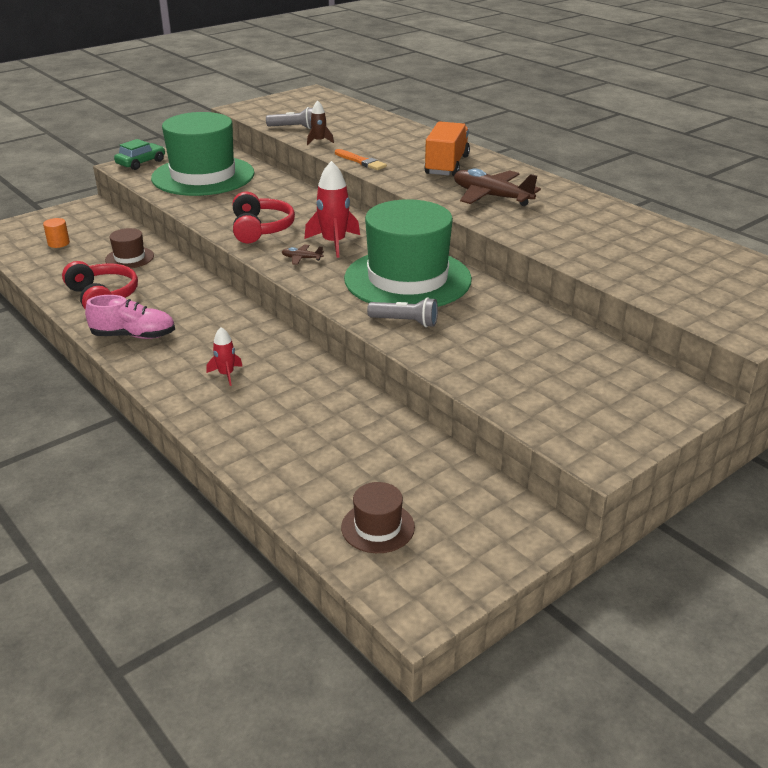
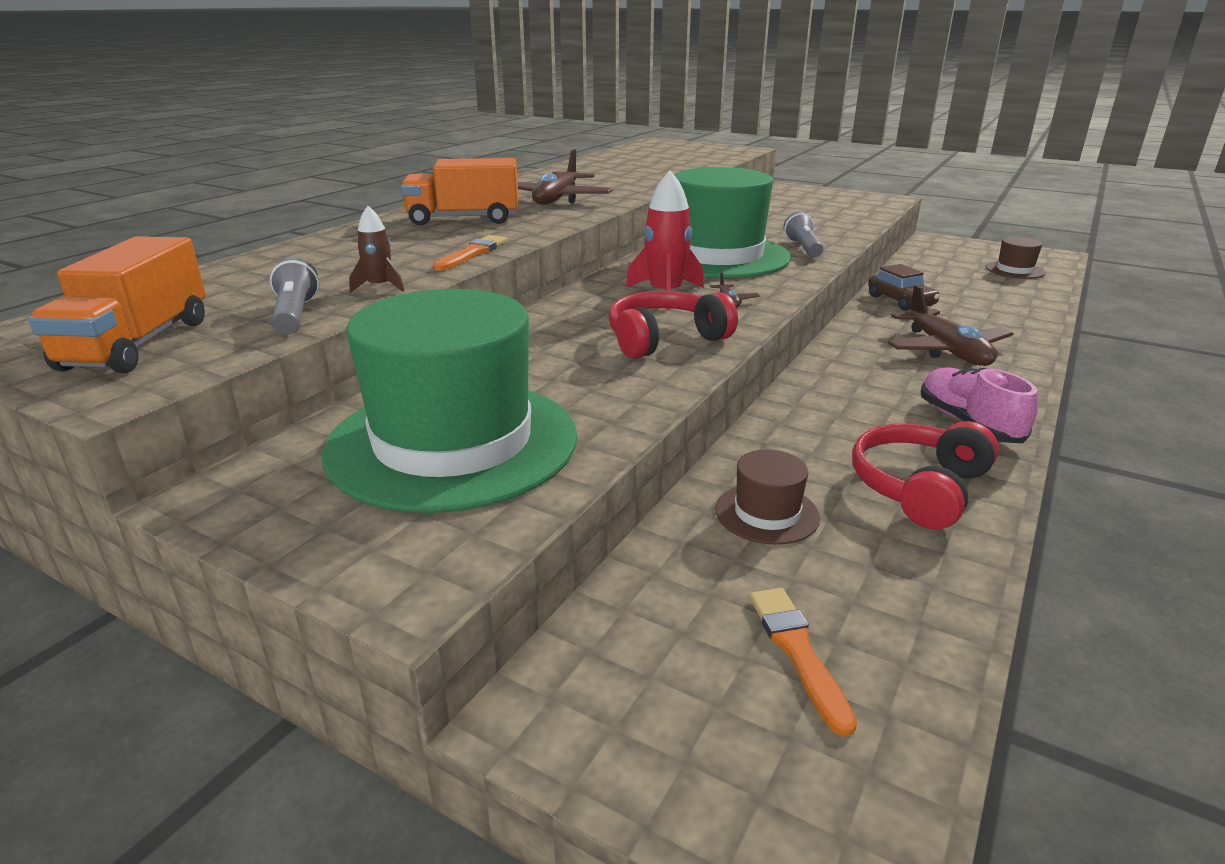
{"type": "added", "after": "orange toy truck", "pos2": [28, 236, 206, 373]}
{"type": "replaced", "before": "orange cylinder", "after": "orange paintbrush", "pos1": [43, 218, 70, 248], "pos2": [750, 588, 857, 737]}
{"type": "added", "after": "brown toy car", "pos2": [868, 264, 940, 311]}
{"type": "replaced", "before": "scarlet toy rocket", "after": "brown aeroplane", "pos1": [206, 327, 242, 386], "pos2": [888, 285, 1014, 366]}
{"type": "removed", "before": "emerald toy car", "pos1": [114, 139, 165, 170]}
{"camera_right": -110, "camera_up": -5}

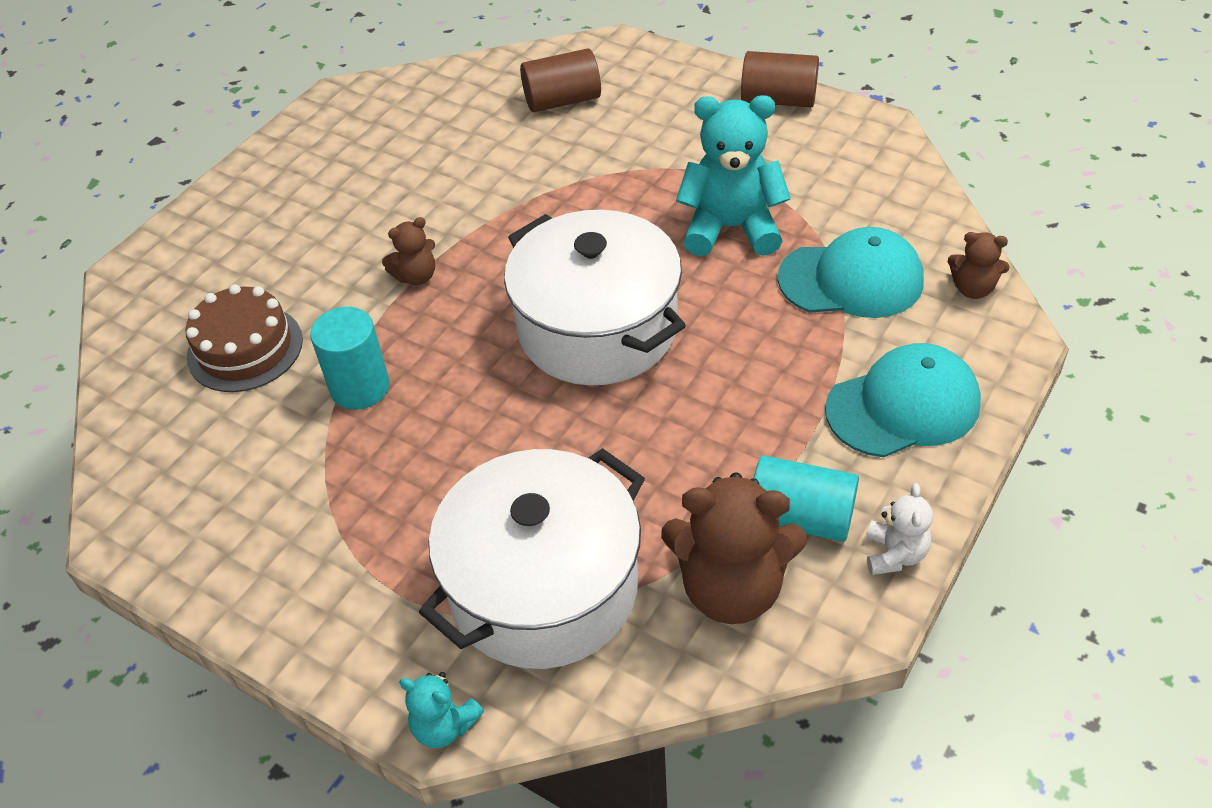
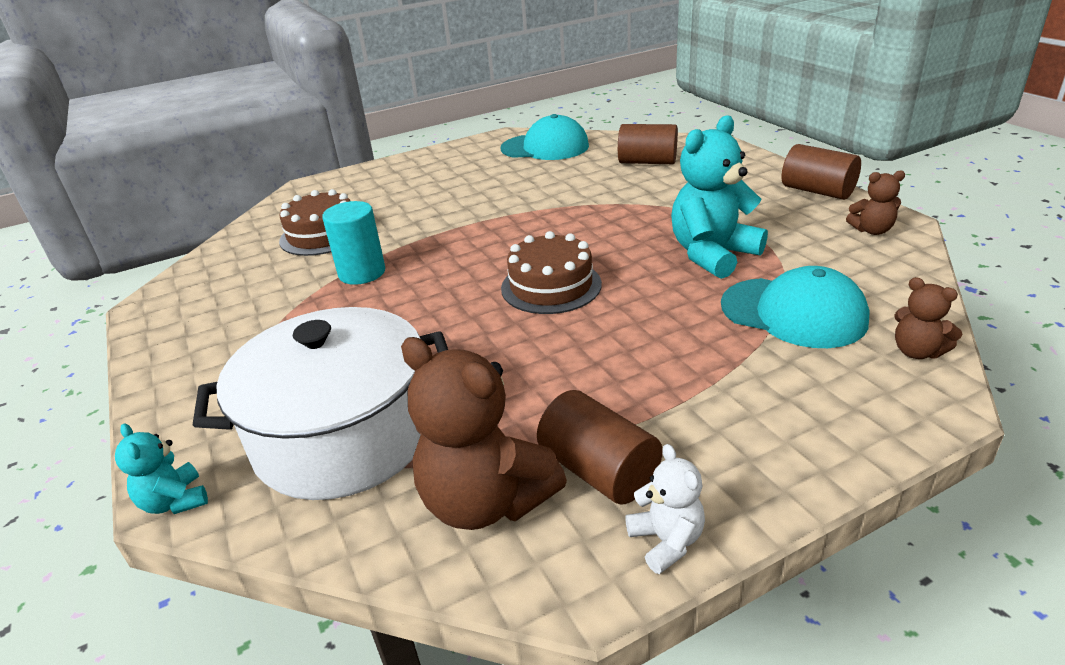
{"type": "moved", "before": "teal cap", "pos1": [825, 343, 981, 457], "pos2": [501, 114, 589, 160]}
{"type": "replaced", "before": "white stockpot", "after": "brown gateau", "pos1": [504, 210, 686, 385], "pos2": [501, 231, 602, 314]}
{"type": "recoloured", "before": "teal cylinder", "after": "brown cylinder", "pos1": [754, 455, 859, 542], "pos2": [537, 390, 662, 504]}
{"type": "turned", "before": "white teddy bear", "pos1": [867, 483, 933, 575], "pos2": [625, 444, 705, 574], "turn": -60}
{"type": "turned", "before": "teal teddy bear", "pos1": [676, 95, 791, 256], "pos2": [671, 115, 768, 279], "turn": -75}
{"type": "moved", "before": "brown teddy bear", "pos1": [382, 217, 435, 285], "pos2": [846, 170, 905, 235]}
{"camera_right": 30, "camera_up": -15}

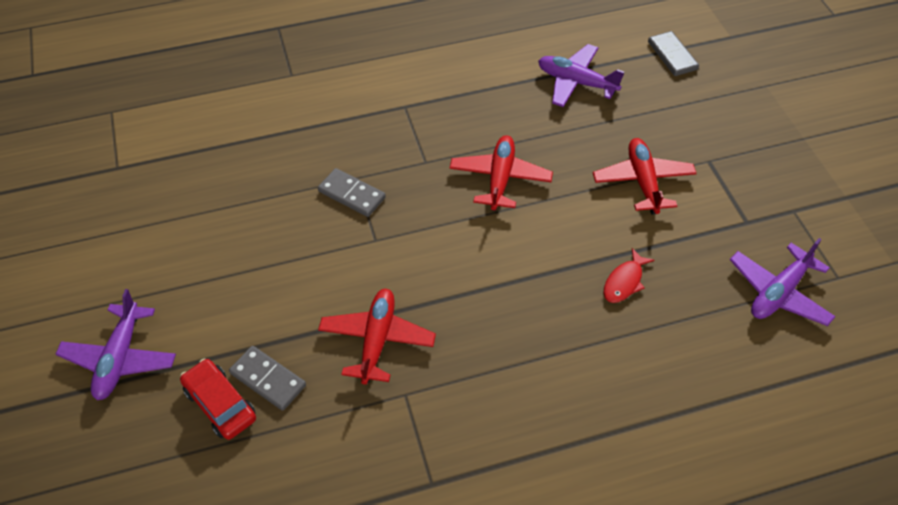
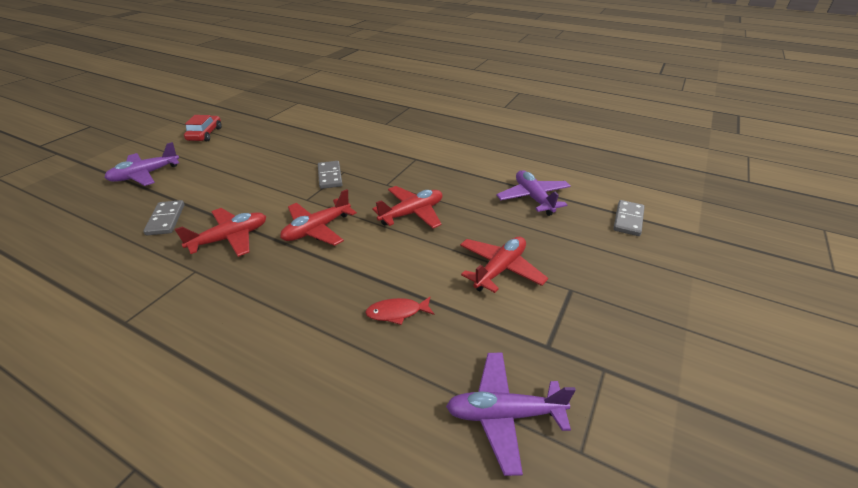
{"type": "moved", "before": "scarlet toy car", "pos1": [180, 359, 256, 440], "pos2": [184, 115, 222, 141]}
{"type": "added", "after": "scarlet aeroplane", "pos2": [280, 189, 357, 246]}
{"camera_right": 45, "camera_up": -15}

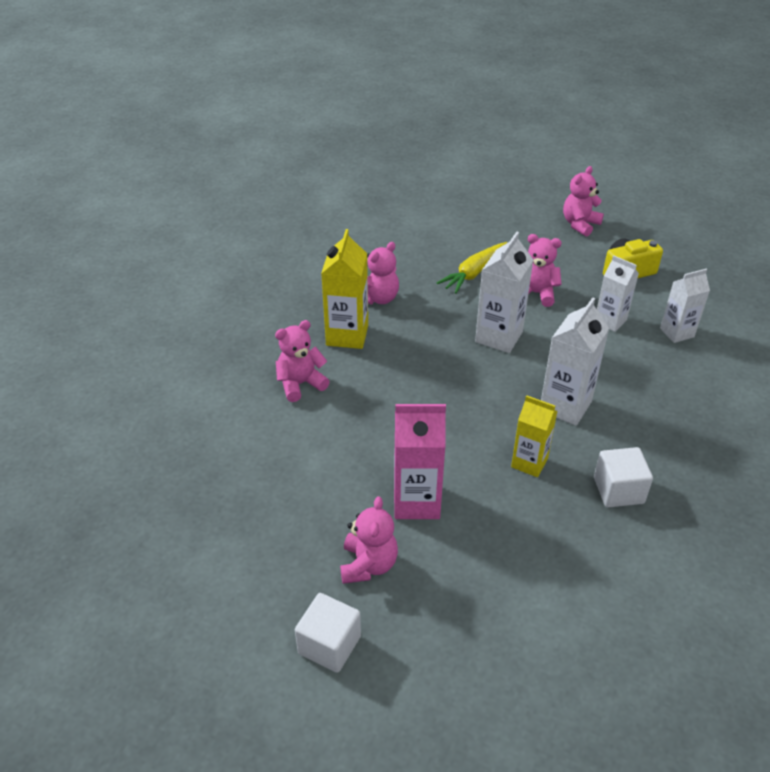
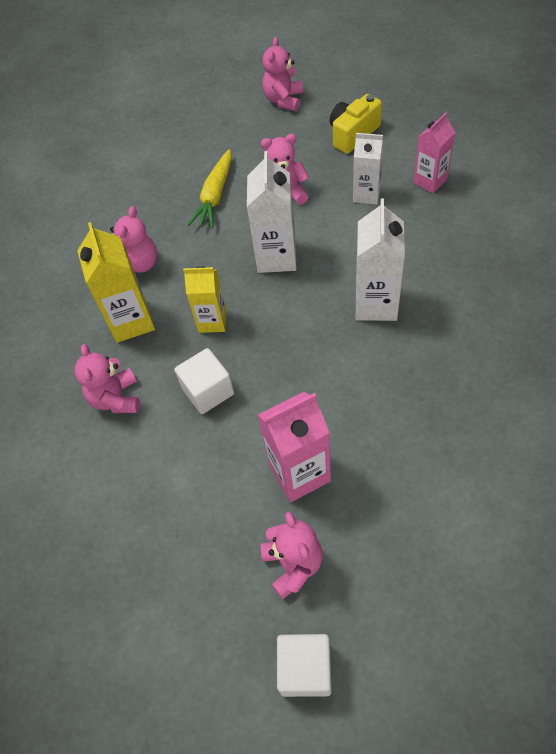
{"type": "turned", "before": "rose-pink teddy bear", "pos1": [275, 320, 330, 402], "pos2": [74, 344, 140, 413], "turn": -45}
{"type": "moved", "before": "white solid cube", "pos1": [594, 447, 653, 508], "pos2": [174, 348, 234, 414]}
{"type": "moved", "before": "golden milk carton", "pos1": [511, 395, 558, 477], "pos2": [183, 267, 227, 333]}
{"type": "recoloured", "before": "white milk carton", "after": "rose-pink milk carton", "pos1": [660, 269, 710, 343], "pos2": [413, 112, 455, 193]}
{"camera_right": -20, "camera_up": 15}

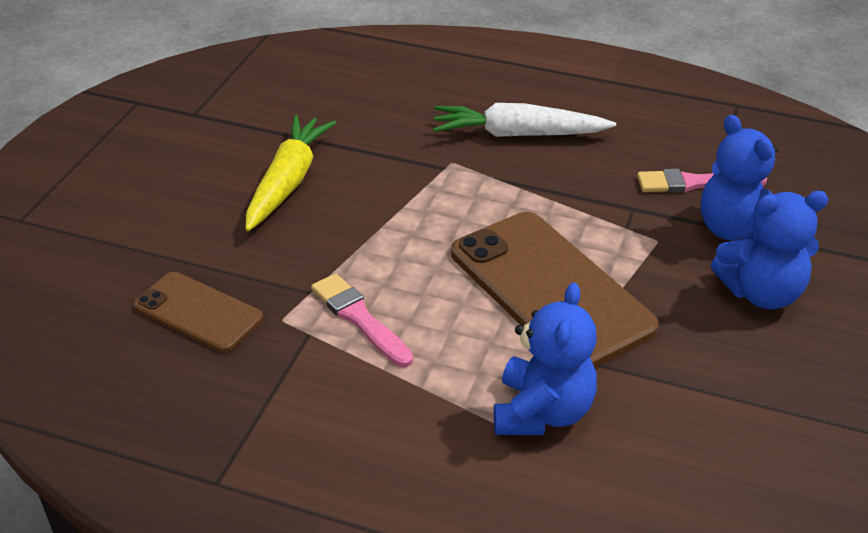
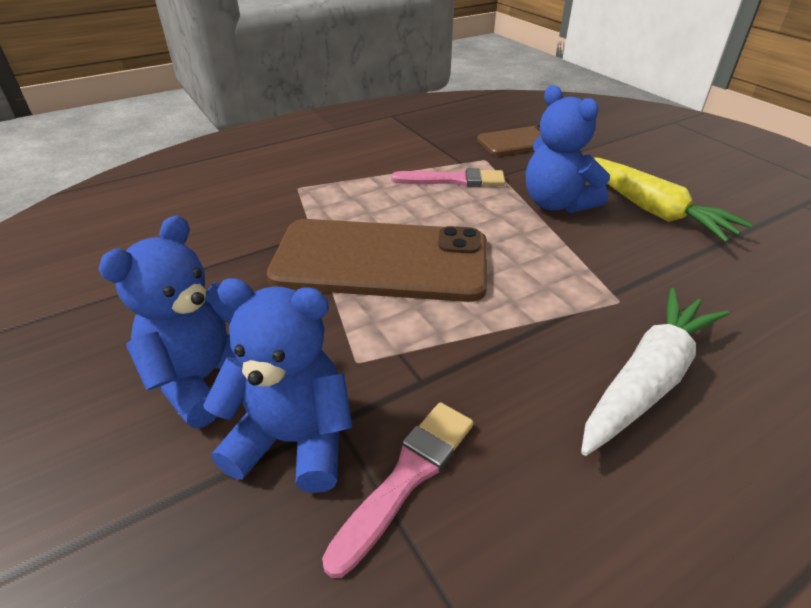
{"type": "moved", "before": "blue teddy bear", "pos1": [494, 282, 597, 435], "pos2": [526, 85, 610, 213]}
{"camera_right": 130, "camera_up": 0}

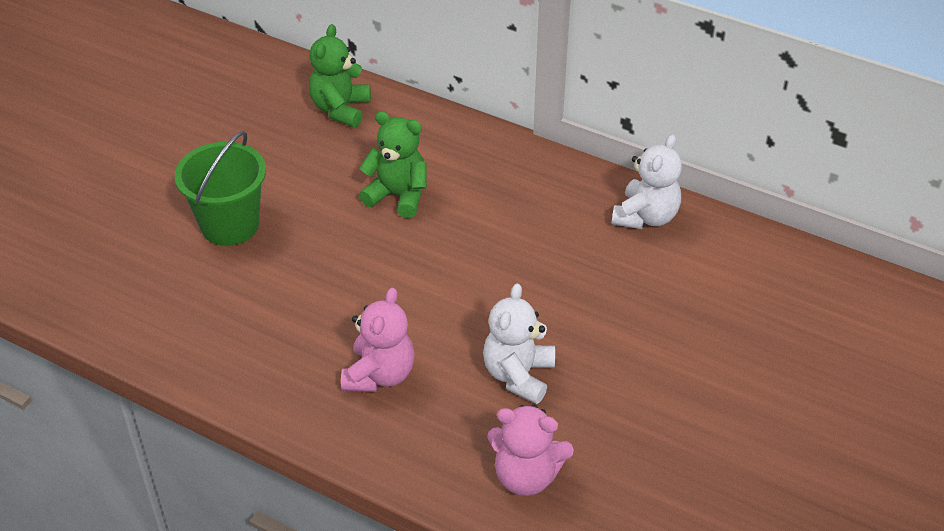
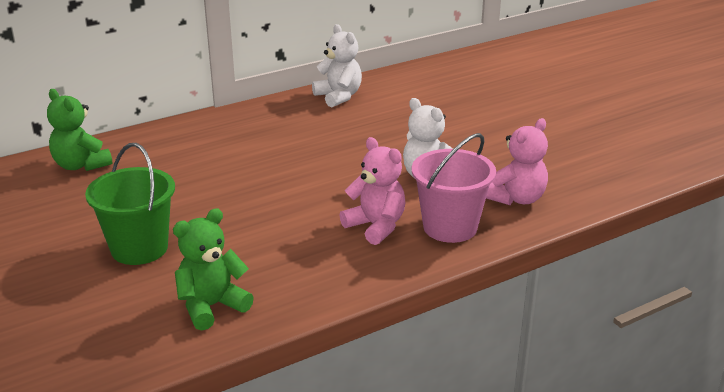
{"type": "moved", "before": "emerald teddy bear", "pos1": [359, 111, 427, 218], "pos2": [173, 208, 254, 331]}
{"type": "added", "after": "rose-pink bucket", "pos2": [412, 133, 496, 243]}
{"camera_right": -60, "camera_up": -15}

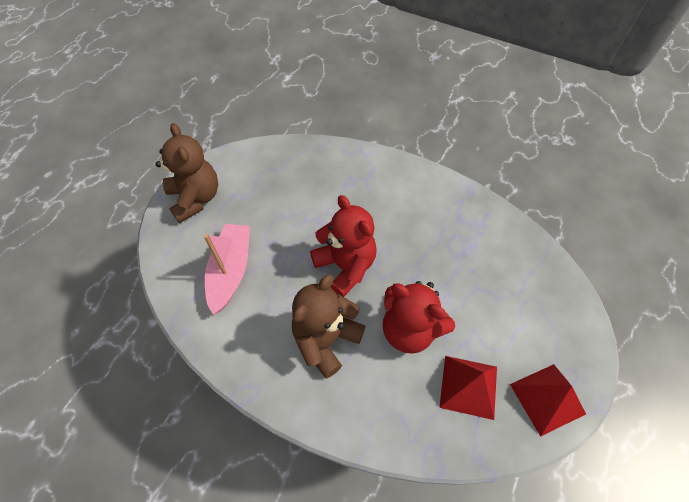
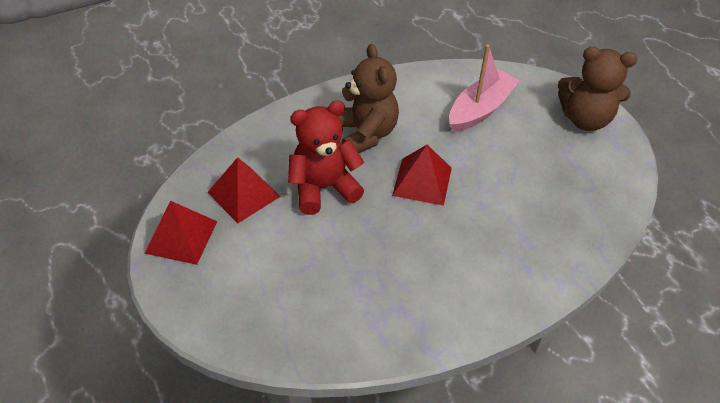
{"type": "replaced", "before": "scarlet teddy bear", "after": "scarlet pyramid", "pos1": [310, 195, 377, 297], "pos2": [392, 145, 452, 206]}
{"type": "turned", "before": "rose-pink toy boat", "pos1": [204, 224, 250, 315], "pos2": [449, 44, 520, 132], "turn": -90}
{"camera_right": 125, "camera_up": -10}

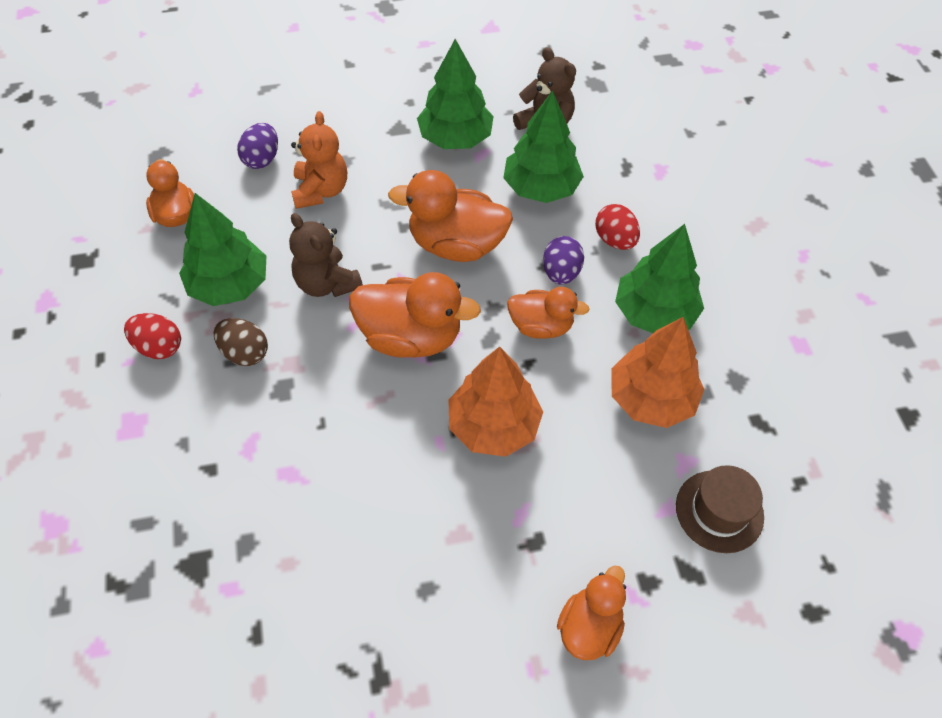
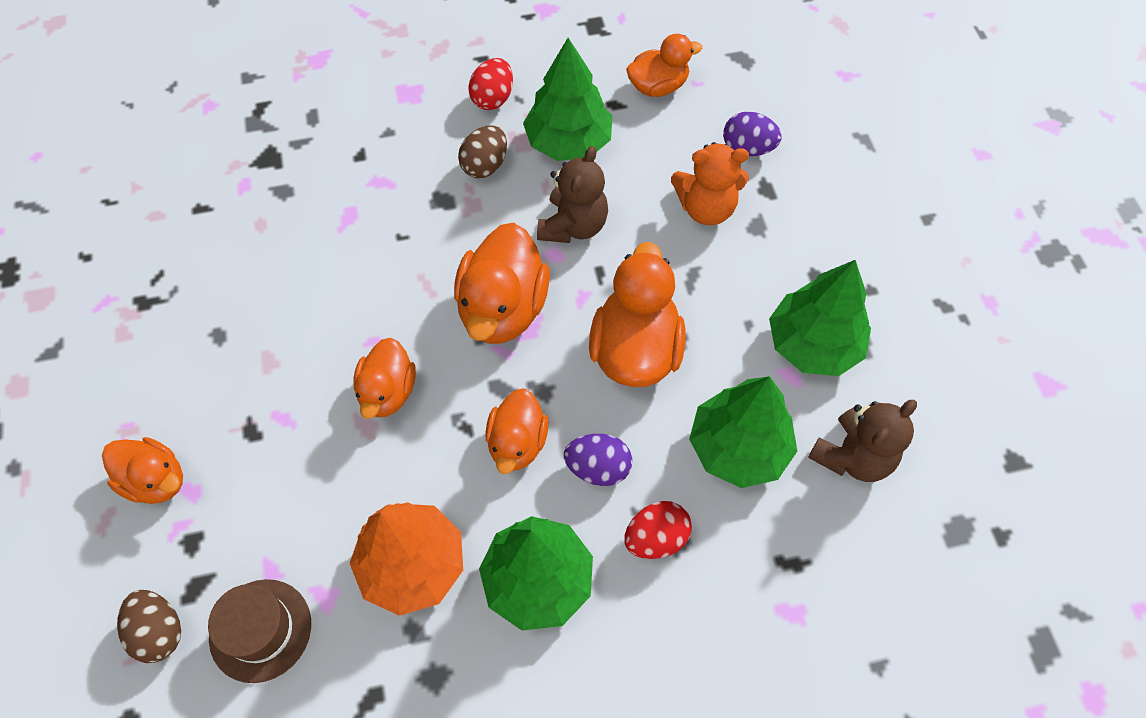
{"type": "added", "after": "brown egg", "pos2": [117, 590, 181, 663]}
{"type": "replaced", "before": "orange tree", "after": "orange rubber duck", "pos1": [448, 346, 543, 457], "pos2": [353, 338, 416, 419]}
{"type": "turned", "before": "brown teddy bear", "pos1": [289, 213, 363, 297], "pos2": [537, 146, 608, 243], "turn": 150}
{"camera_right": 90, "camera_up": 5}

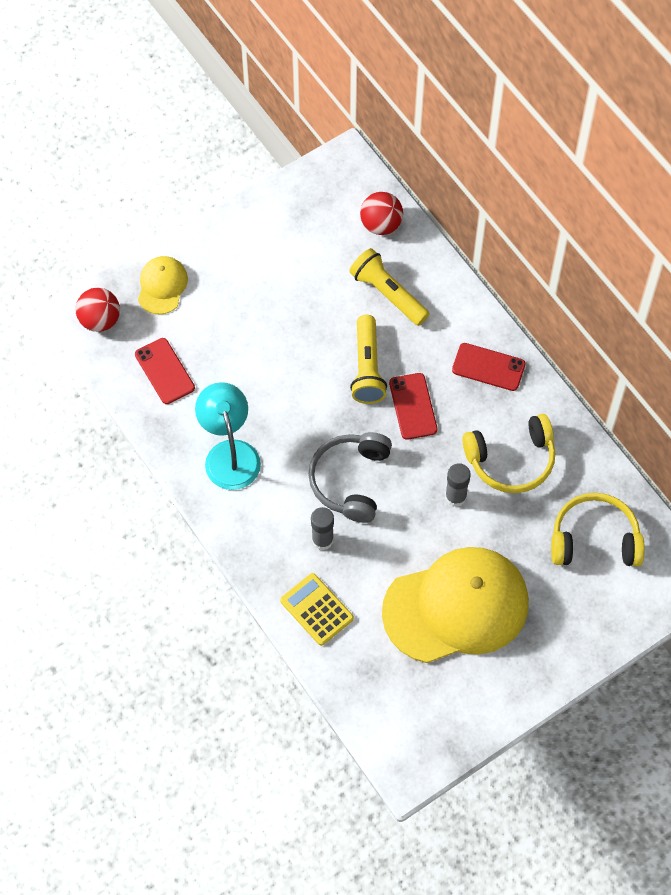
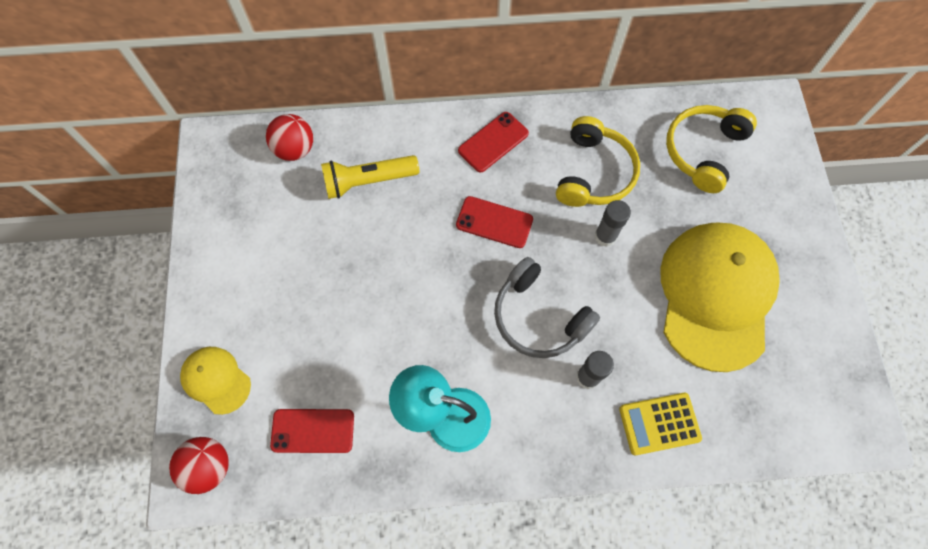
{"type": "removed", "before": "golden flashlight", "pos1": [350, 315, 387, 404]}
{"camera_right": -60, "camera_up": 5}

